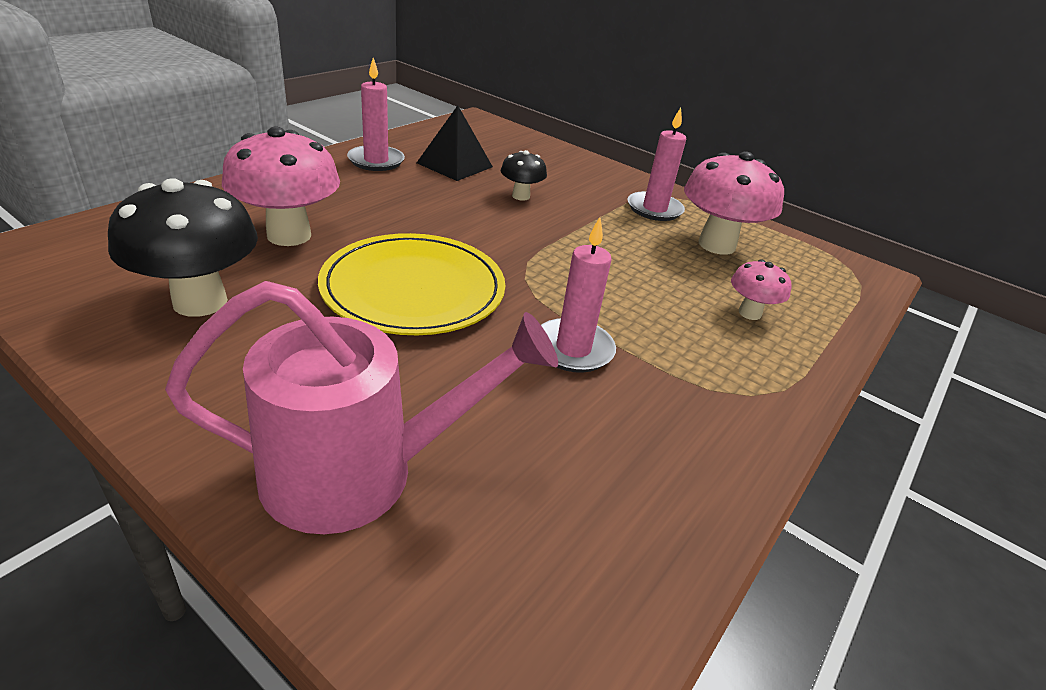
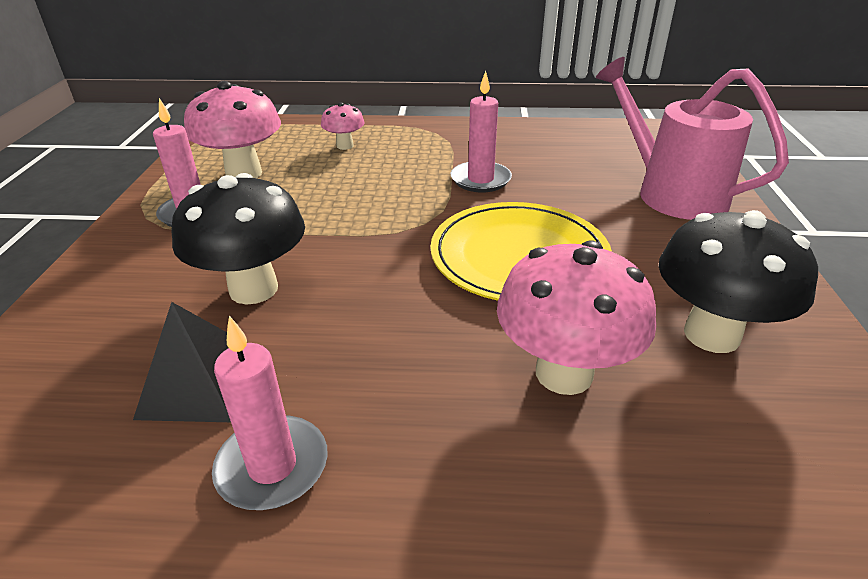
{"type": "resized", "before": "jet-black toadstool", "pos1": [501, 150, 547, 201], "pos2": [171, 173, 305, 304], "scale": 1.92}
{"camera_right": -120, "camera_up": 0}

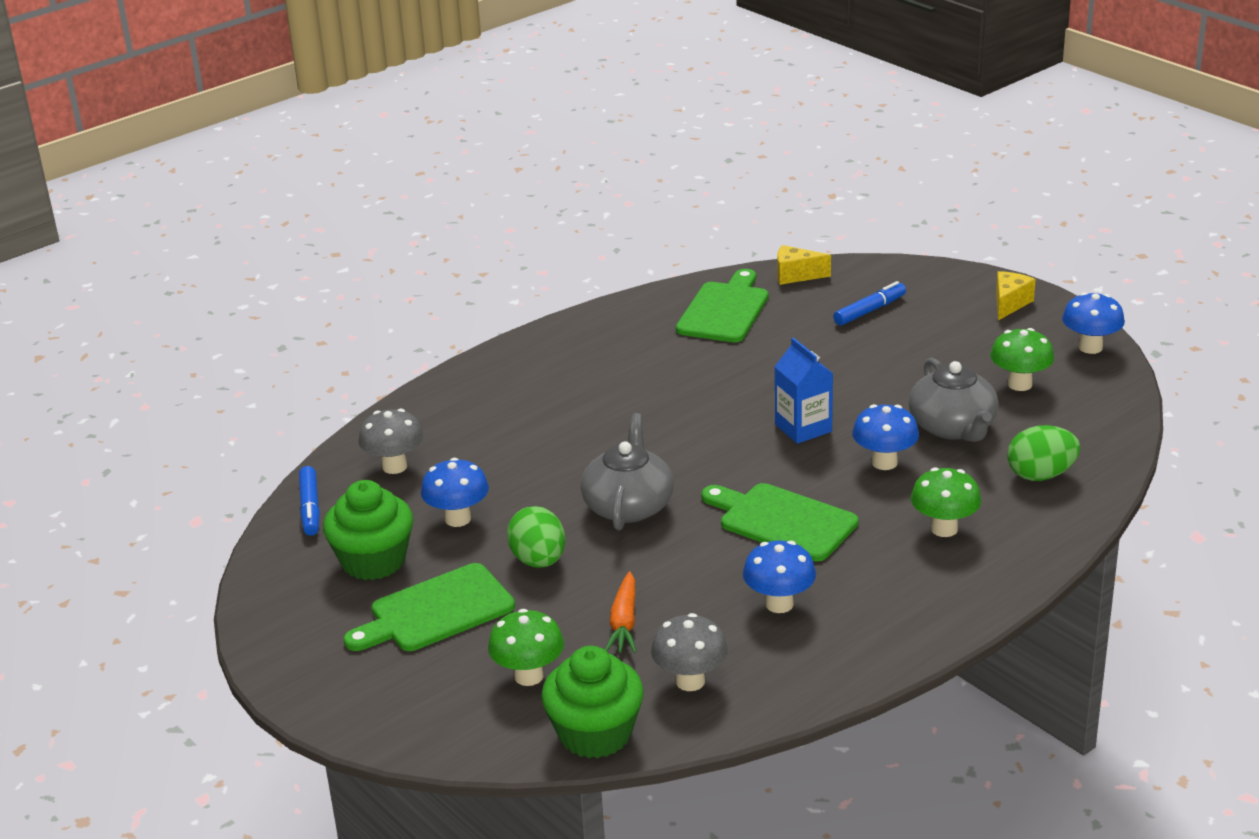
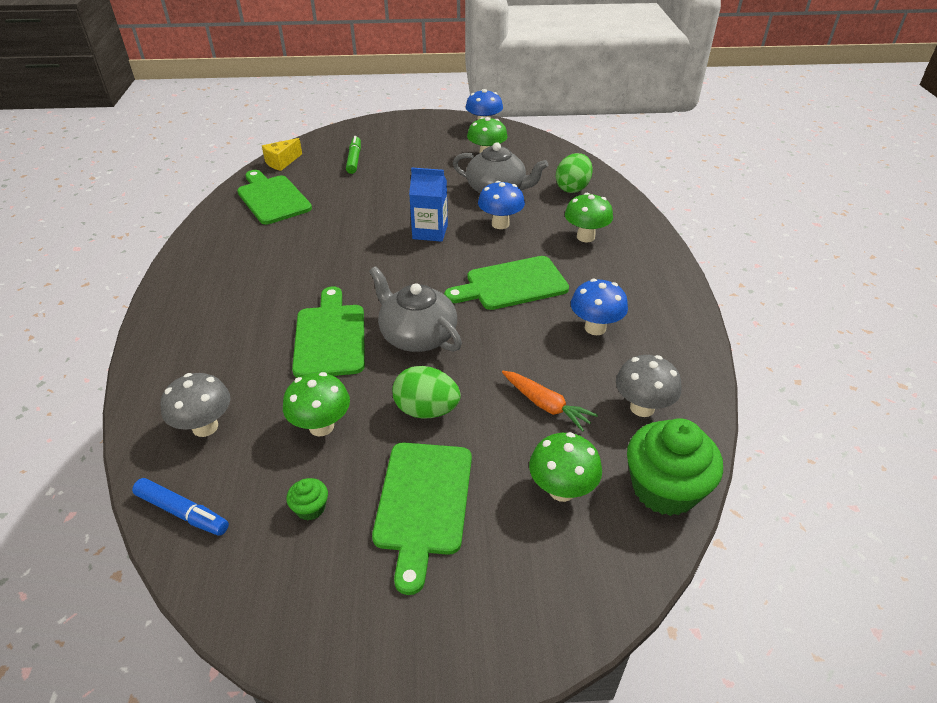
{"type": "recoloured", "before": "blue toadstool", "after": "emerald toadstool", "pos1": [421, 458, 489, 527], "pos2": [283, 372, 350, 436]}
{"type": "resized", "before": "emerald fairy cake", "pos1": [323, 480, 413, 580], "pos2": [286, 478, 328, 521], "scale": 0.44}
{"type": "added", "after": "emerald bread board", "pos2": [292, 286, 365, 378]}
{"type": "recoloured", "before": "blue marker", "after": "emerald marker", "pos1": [833, 281, 906, 326], "pos2": [346, 136, 361, 174]}
{"type": "removed", "before": "golden cheese wedge", "pos1": [996, 271, 1036, 320]}
{"camera_right": -55, "camera_up": 10}

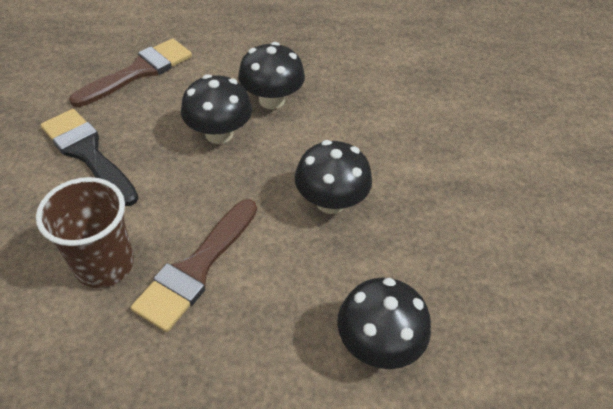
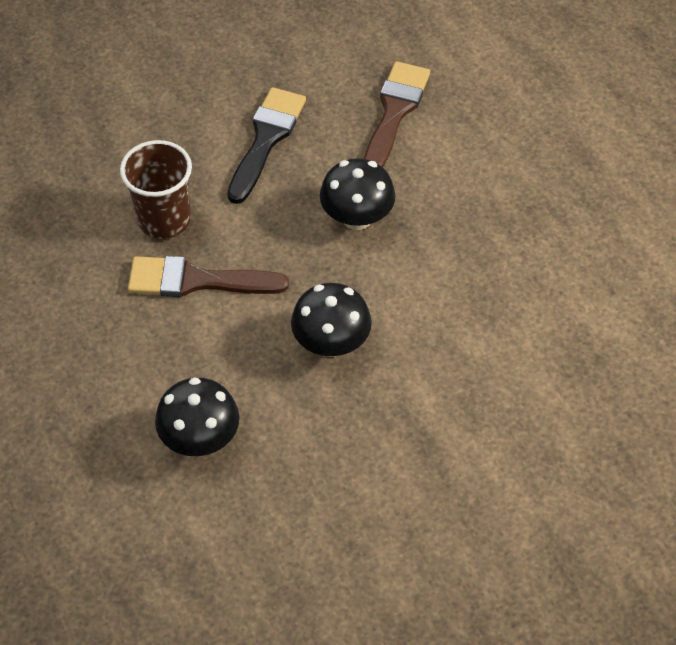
{"type": "turned", "before": "brown paintbrush", "pos1": [69, 38, 192, 107], "pos2": [364, 61, 430, 167], "turn": -90}
{"type": "removed", "before": "jet-black toadstool", "pos1": [238, 42, 305, 109]}
{"camera_right": 65, "camera_up": 5}

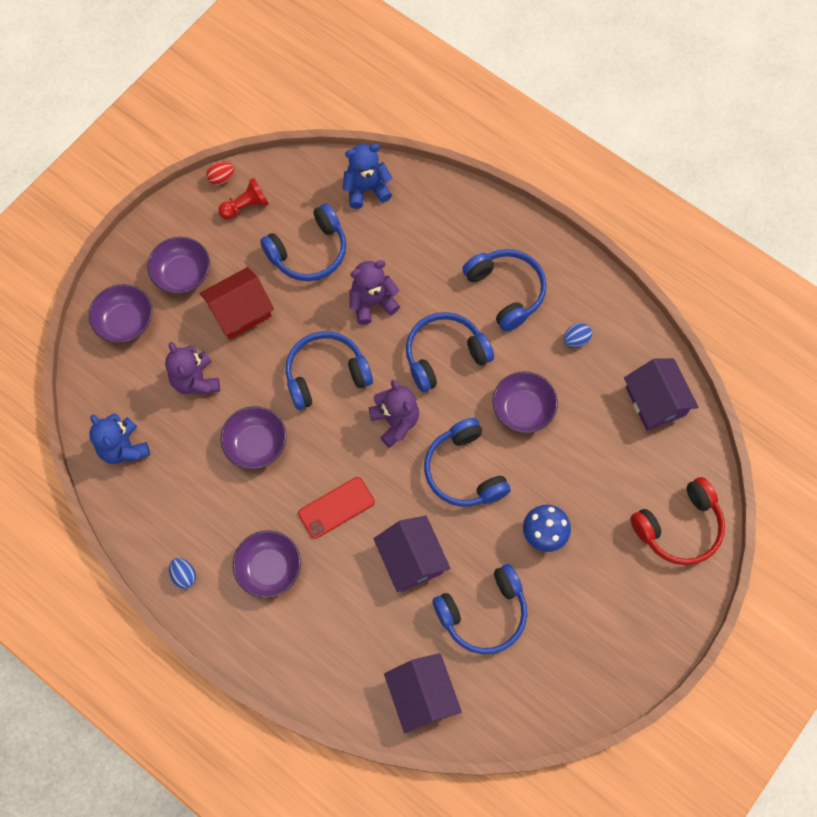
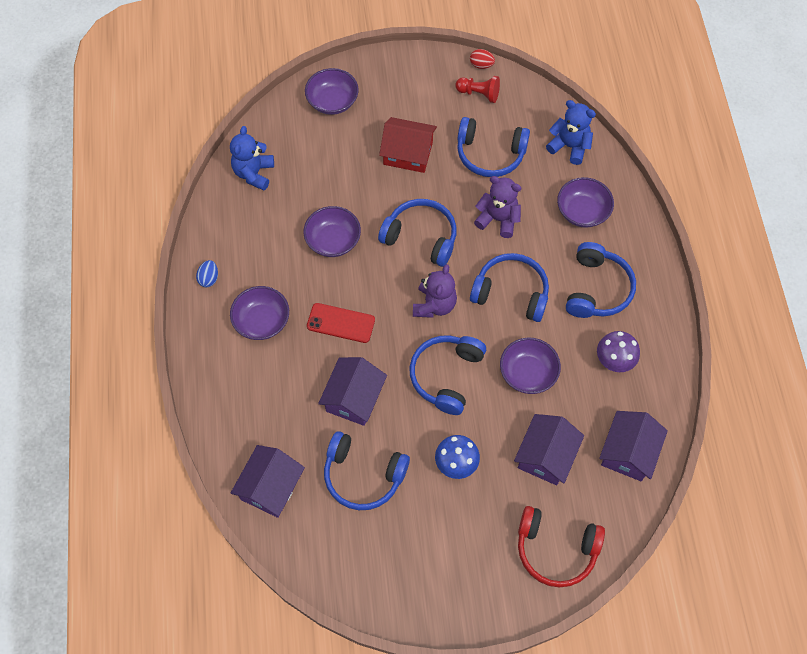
{"type": "added", "after": "royal purple toy house", "pos2": [514, 414, 584, 485]}
{"type": "moved", "before": "royal purple serving bowl", "pos1": [147, 237, 210, 294], "pos2": [557, 177, 614, 228]}
{"type": "replaced", "before": "blue egg", "after": "royal purple toadstool", "pos1": [563, 323, 592, 347], "pos2": [597, 331, 640, 372]}
{"type": "removed", "before": "royal purple teddy bear", "pos1": [165, 342, 220, 395]}
{"camera_right": 45, "camera_up": -5}

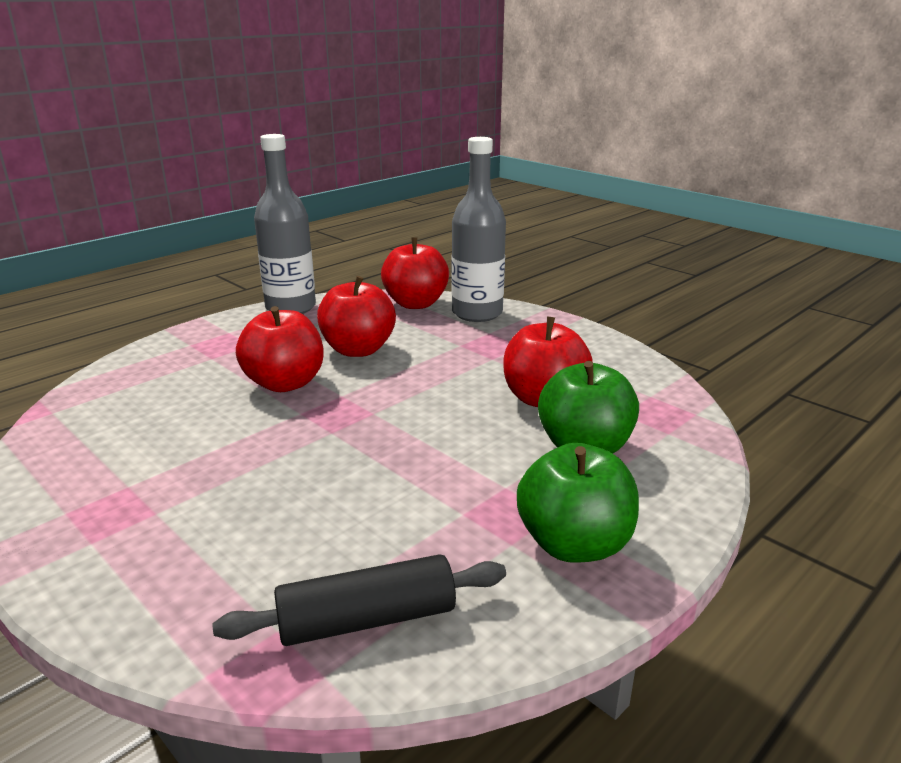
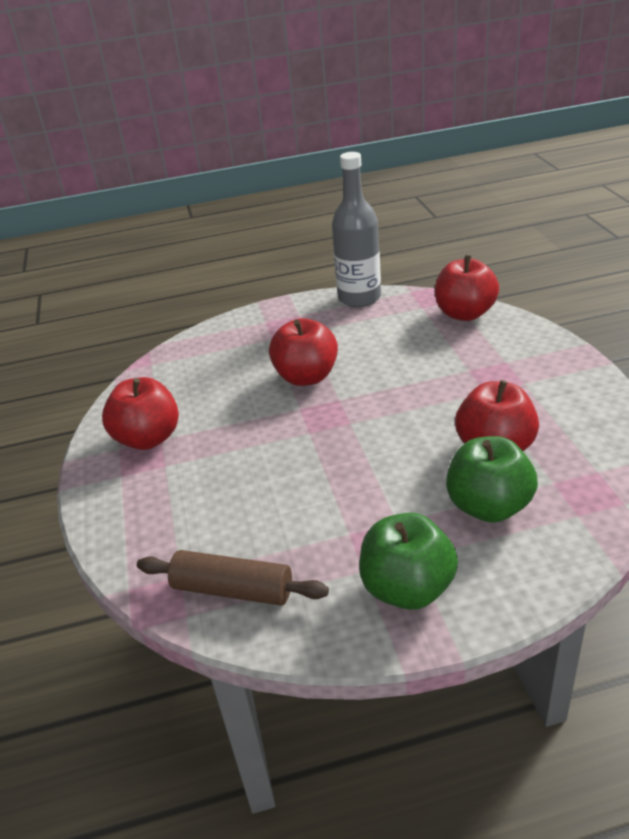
{"type": "moved", "before": "scarlet apple fruit", "pos1": [317, 276, 396, 357], "pos2": [102, 377, 179, 450]}
{"type": "recoloured", "before": "jet-black rolling pin", "after": "brown rolling pin", "pos1": [213, 554, 506, 646], "pos2": [137, 550, 329, 606]}
{"type": "removed", "before": "grey bottle", "pos1": [452, 137, 506, 322]}
{"camera_right": 35, "camera_up": 10}

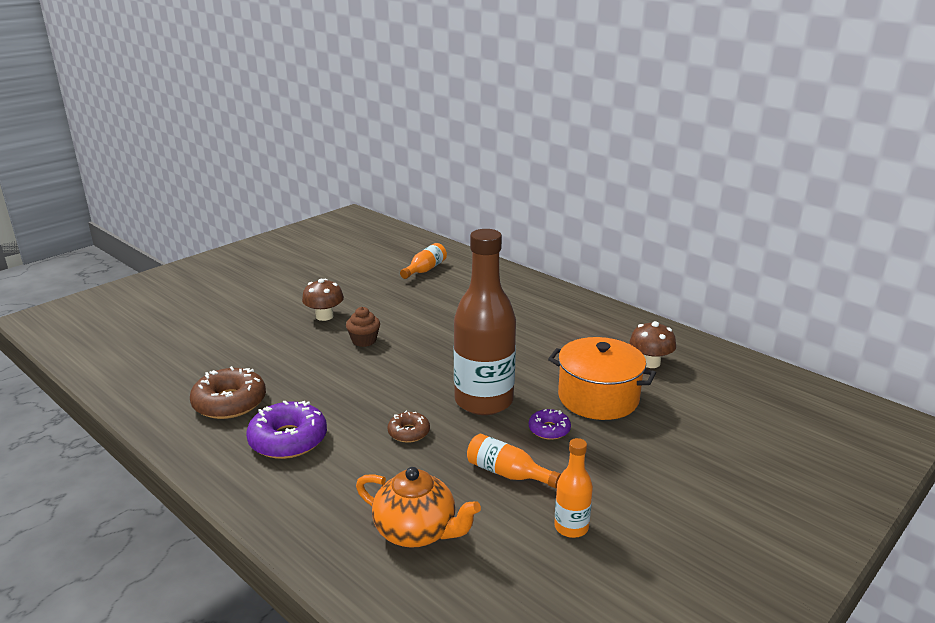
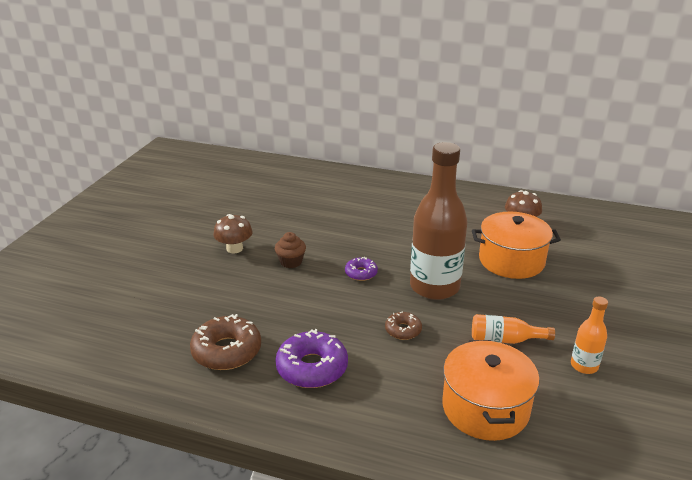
{"type": "moved", "before": "royal purple glazed donut", "pos1": [529, 409, 571, 440], "pos2": [345, 257, 378, 281]}
{"type": "replaced", "before": "orange tea pot", "after": "orange stockpot", "pos1": [356, 467, 481, 548], "pos2": [442, 340, 540, 441]}
{"type": "removed", "before": "orange bottle", "pos1": [400, 243, 447, 279]}
{"camera_right": -25, "camera_up": 5}

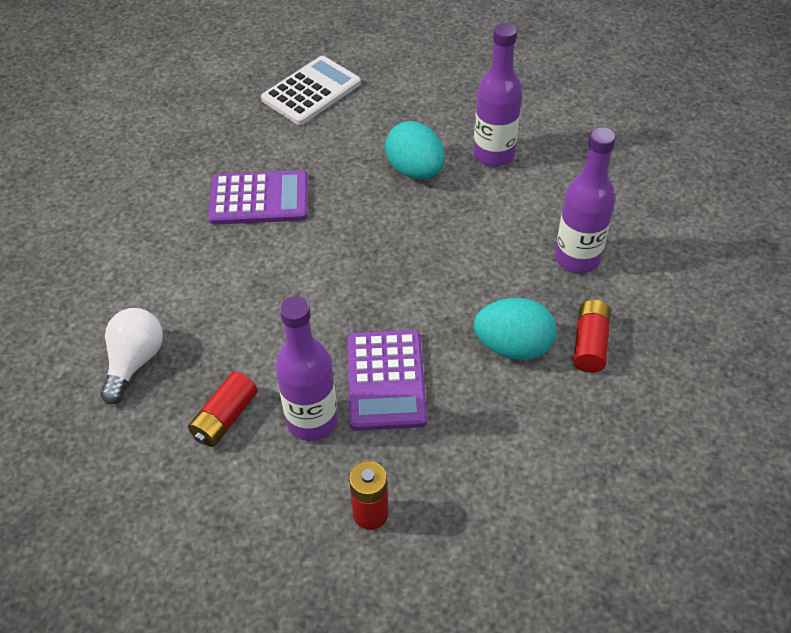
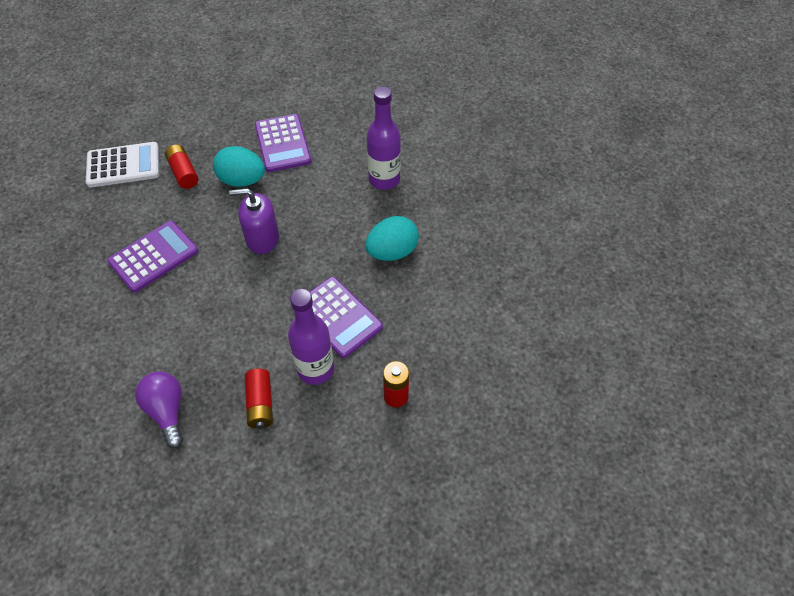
{"type": "turned", "before": "white calculator", "pos1": [261, 56, 361, 125], "pos2": [86, 142, 159, 188], "turn": 75}
{"type": "recoloured", "before": "white lightbulb", "after": "royal purple lightbulb", "pos1": [100, 308, 163, 404], "pos2": [135, 372, 183, 448]}
{"type": "moved", "before": "scarlet battery", "pos1": [573, 300, 611, 373], "pos2": [165, 145, 198, 189]}
{"type": "added", "after": "royal purple pump bottle", "pos2": [229, 188, 279, 254]}
{"type": "replaced", "before": "royal purple bottle", "after": "royal purple calculator", "pos1": [473, 23, 522, 167], "pos2": [255, 114, 311, 172]}
{"camera_right": -40, "camera_up": 5}

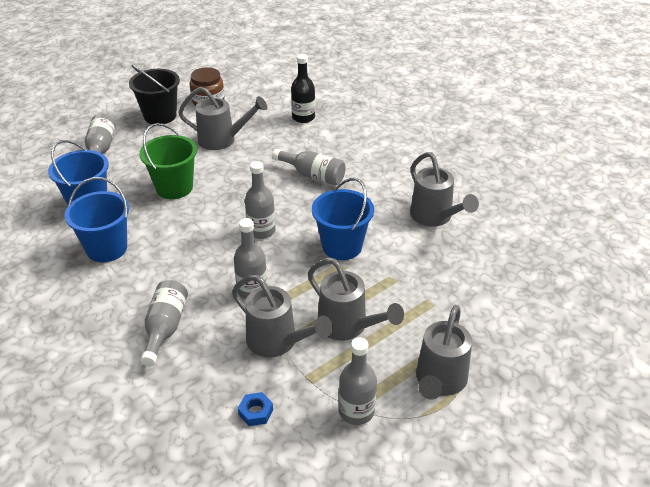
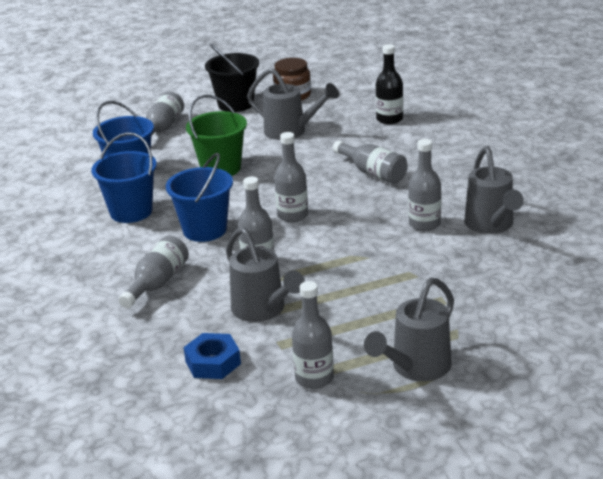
{"type": "moved", "before": "blue bucket", "pos1": [312, 178, 374, 260], "pos2": [166, 153, 233, 242]}
{"type": "resized", "before": "blue hexagon nut", "pos1": [238, 392, 273, 426], "pos2": [184, 333, 241, 379], "scale": 1.55}
{"type": "added", "after": "grey bottle", "pos2": [408, 139, 441, 231]}
{"type": "removed", "before": "grey watering pot", "pos1": [308, 258, 404, 340]}
{"camera_right": 20, "camera_up": -10}

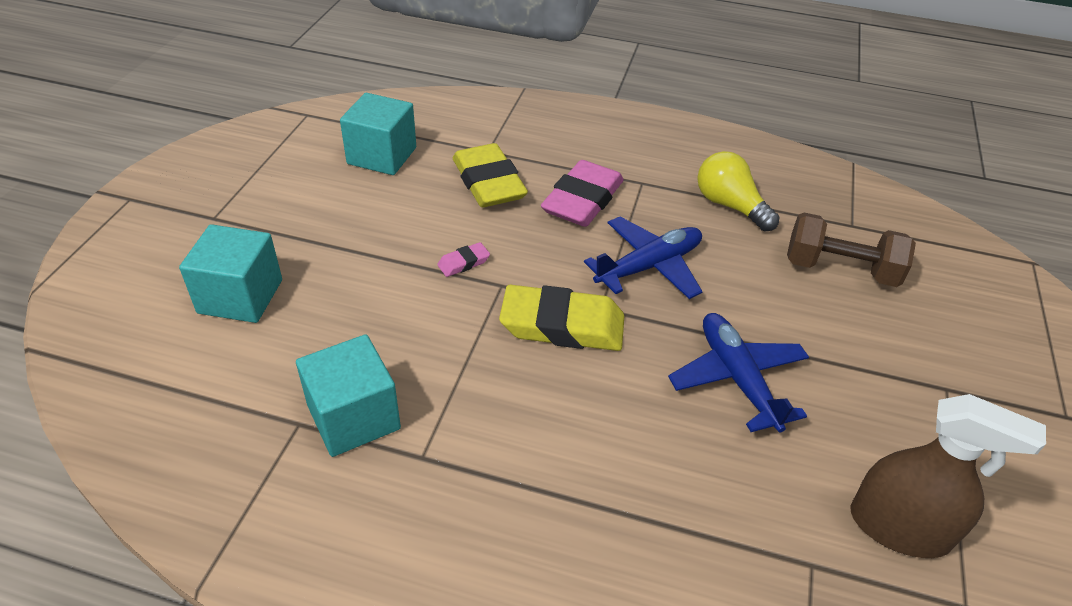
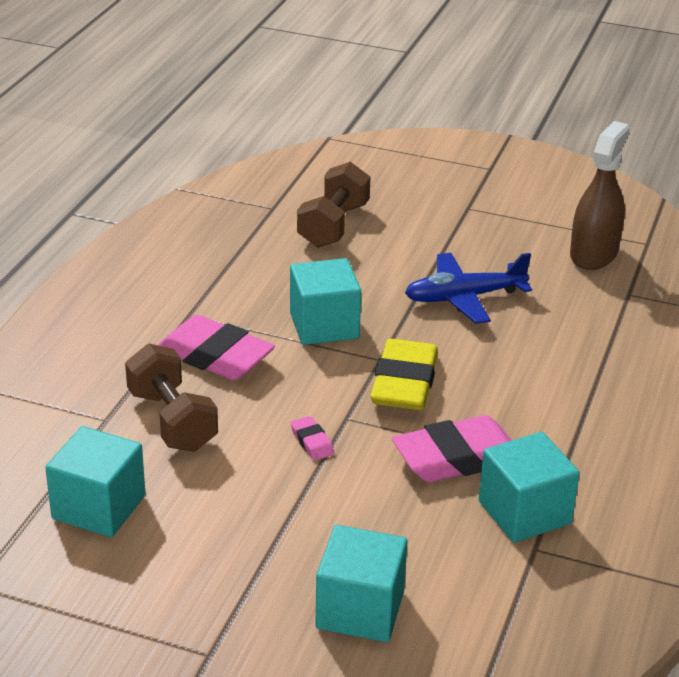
{"type": "replaced", "before": "golden eraser", "after": "brown free weight", "pos1": [453, 143, 528, 207], "pos2": [125, 344, 218, 452]}
{"type": "replaced", "before": "blue aeroplane", "after": "teal solid cube", "pos1": [584, 217, 703, 299], "pos2": [290, 258, 361, 345]}
{"type": "added", "after": "rose-pink eraser", "pos2": [392, 415, 512, 482]}
{"type": "removed", "before": "golden lightbulb", "pos1": [697, 151, 779, 231]}
{"camera_right": -85, "camera_up": -10}

